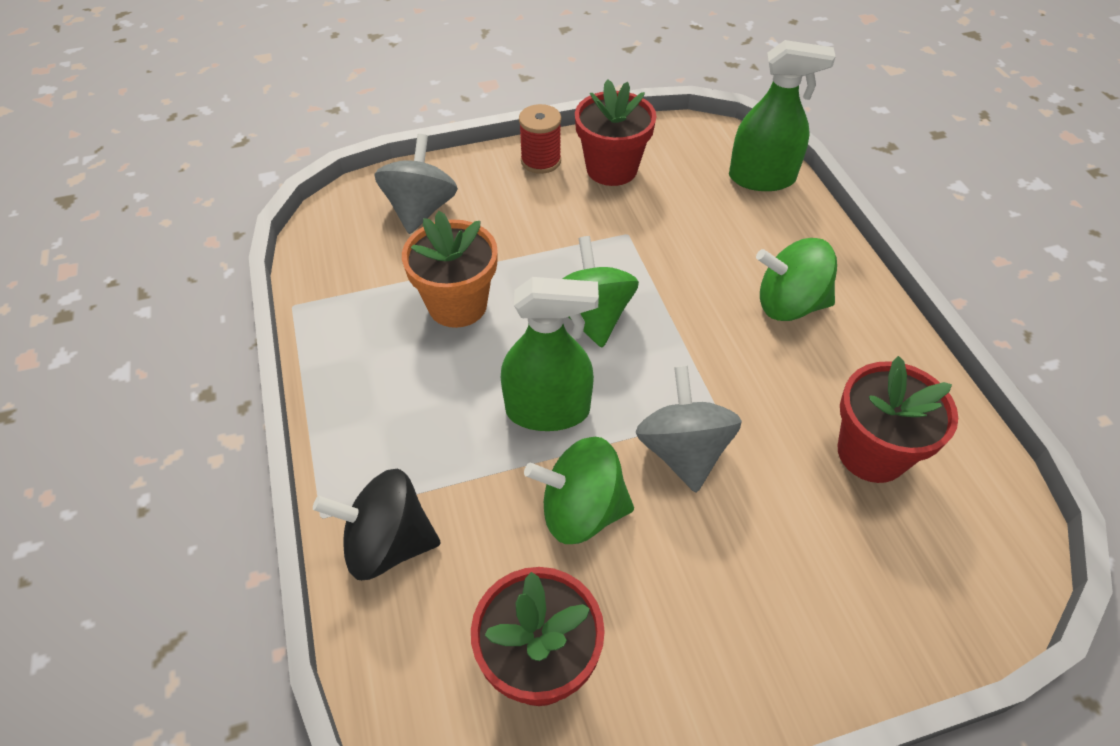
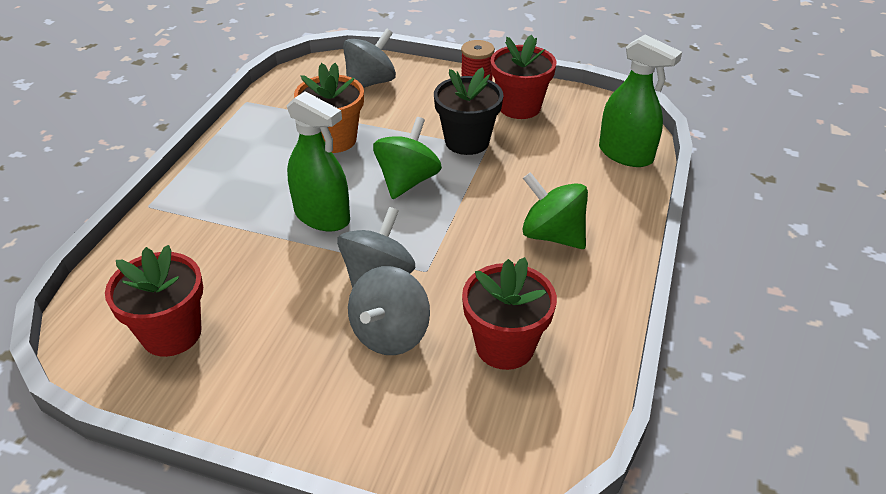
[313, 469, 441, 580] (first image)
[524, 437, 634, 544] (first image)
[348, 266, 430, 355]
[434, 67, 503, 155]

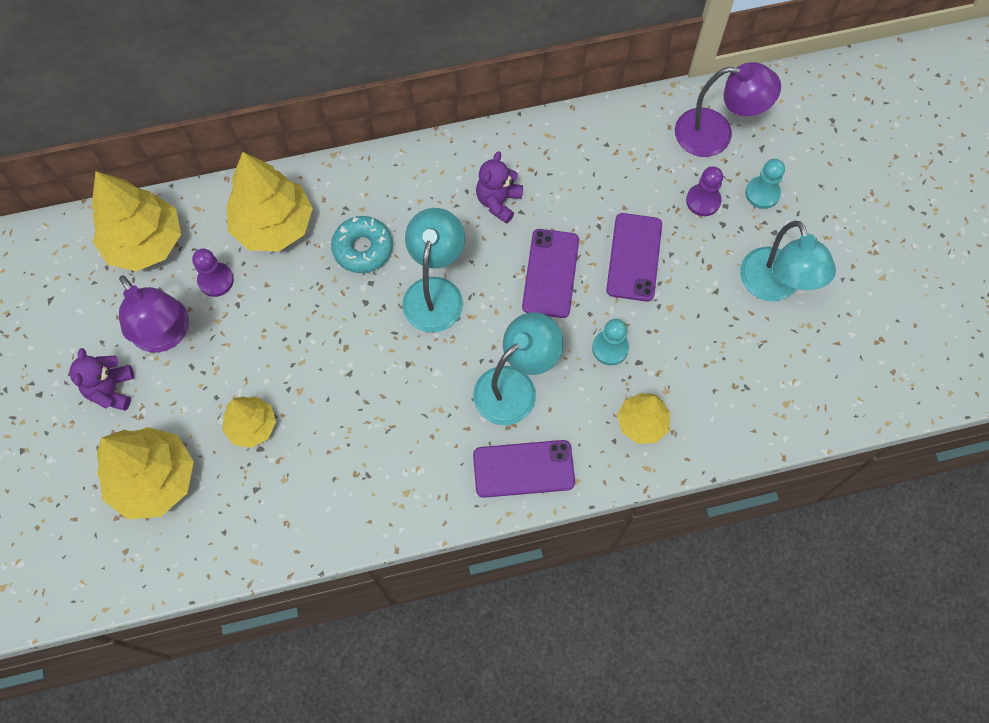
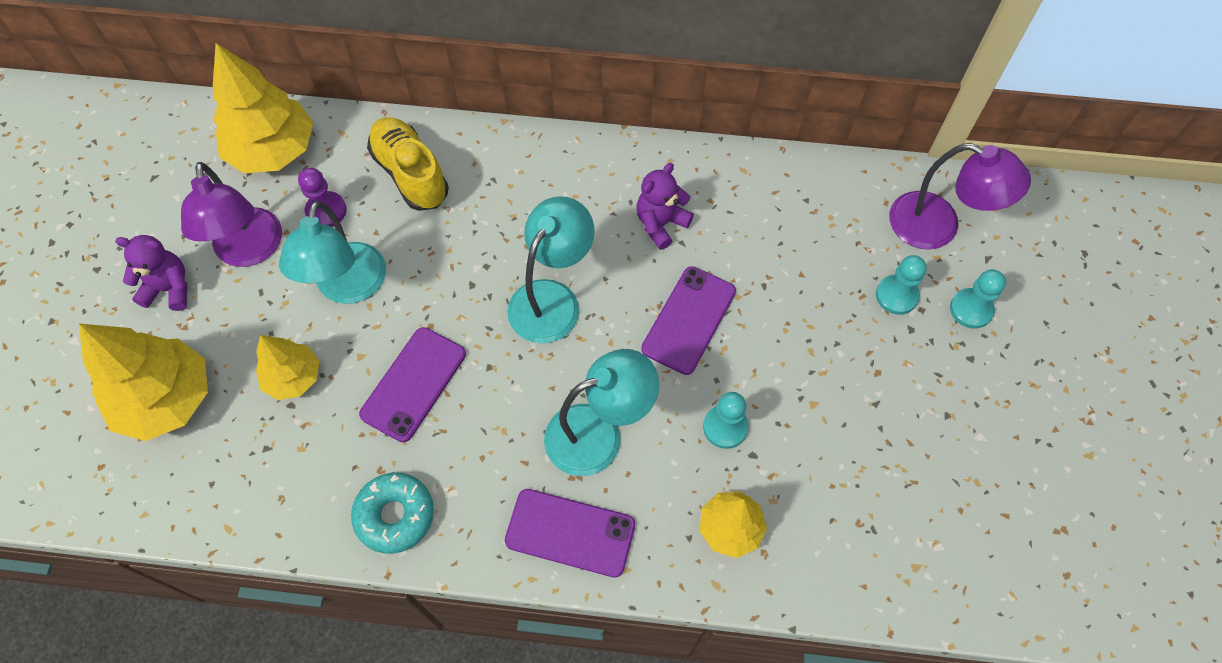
[351, 472, 434, 554]
[359, 327, 466, 442]
[279, 201, 386, 304]
[367, 117, 449, 211]
[876, 255, 927, 315]
[115, 235, 187, 311]

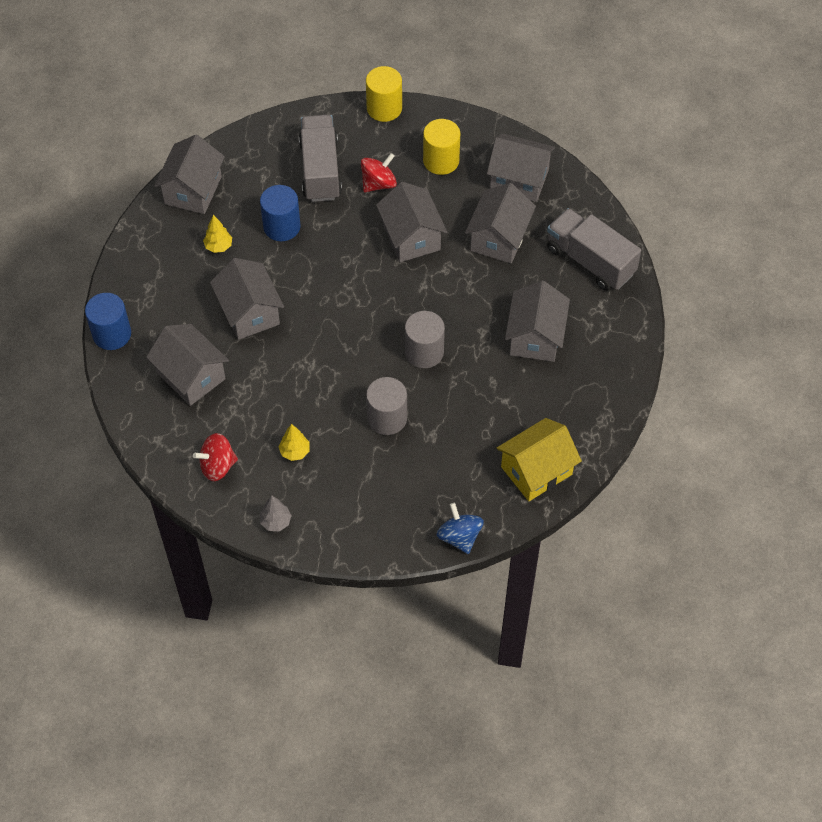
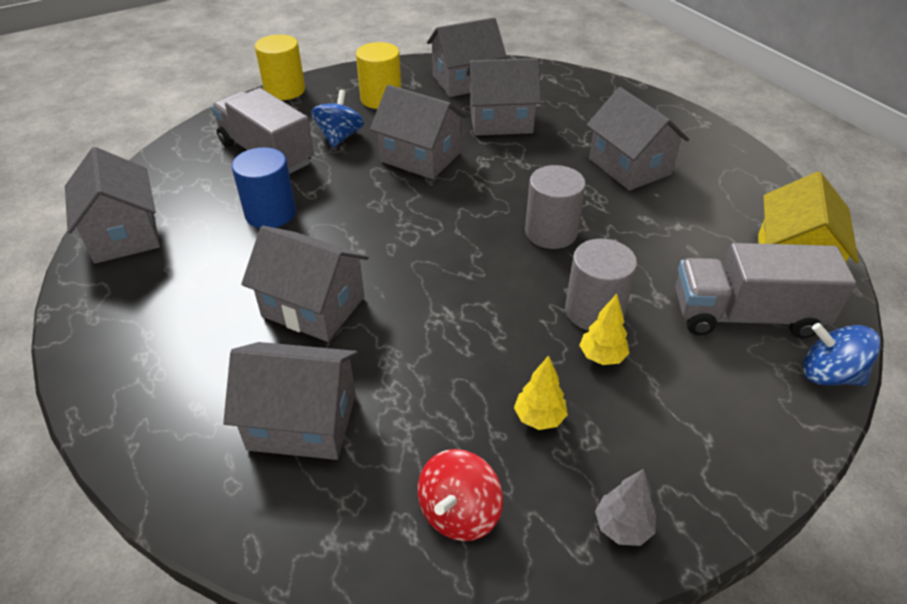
[85, 293, 131, 350] (first image)
[579, 294, 629, 365]
[675, 243, 856, 339]
[311, 90, 364, 148]
[466, 58, 541, 136]

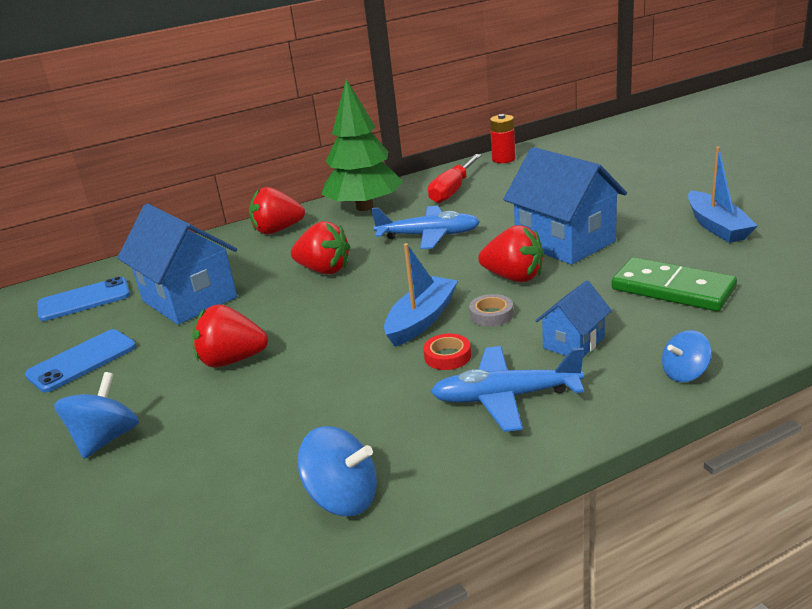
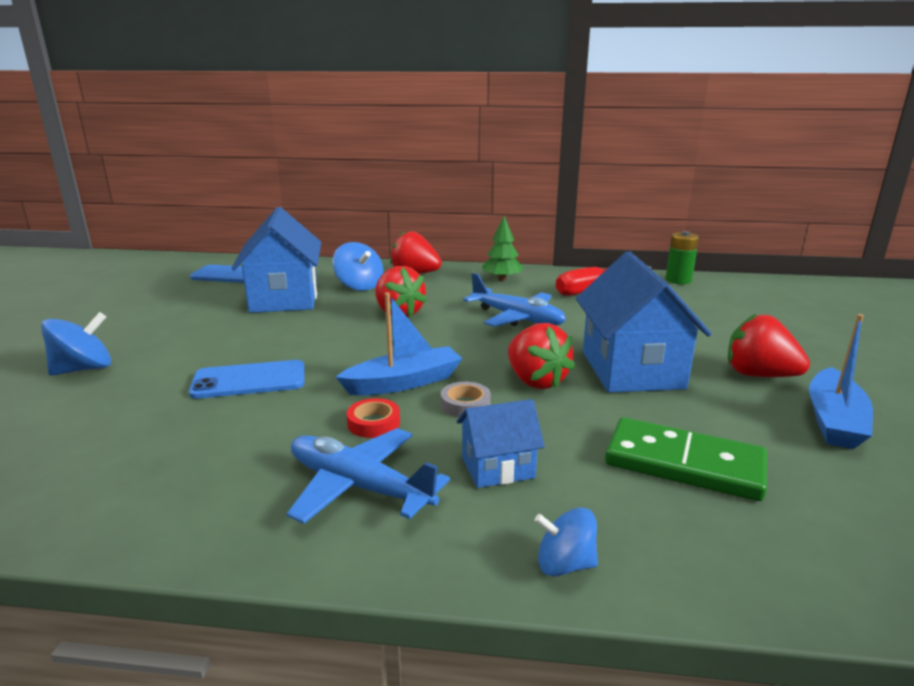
[189, 360, 305, 399]
[728, 314, 810, 377]
[332, 242, 383, 291]
[665, 231, 699, 284]
[605, 417, 767, 501]
[482, 216, 523, 281]

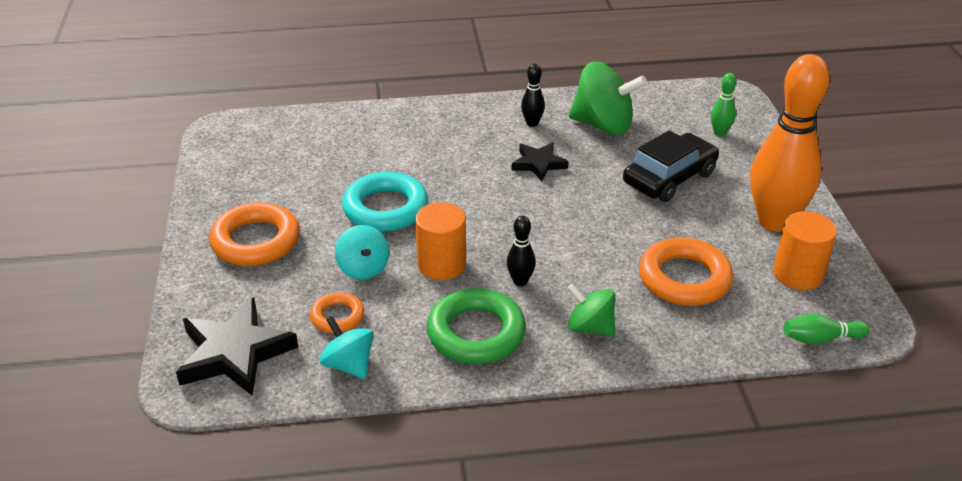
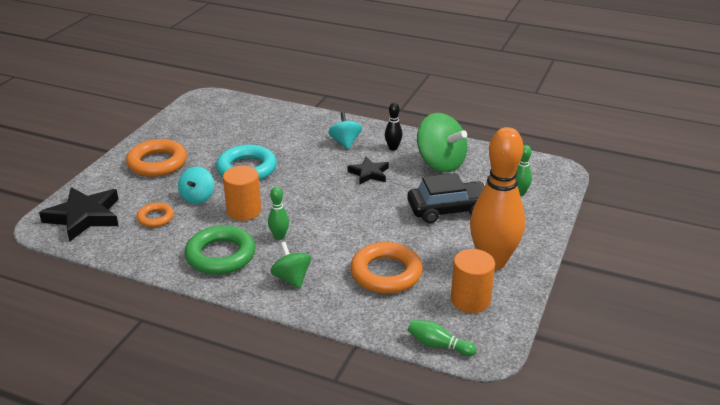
[328, 112, 362, 149]
[268, 186, 289, 240]

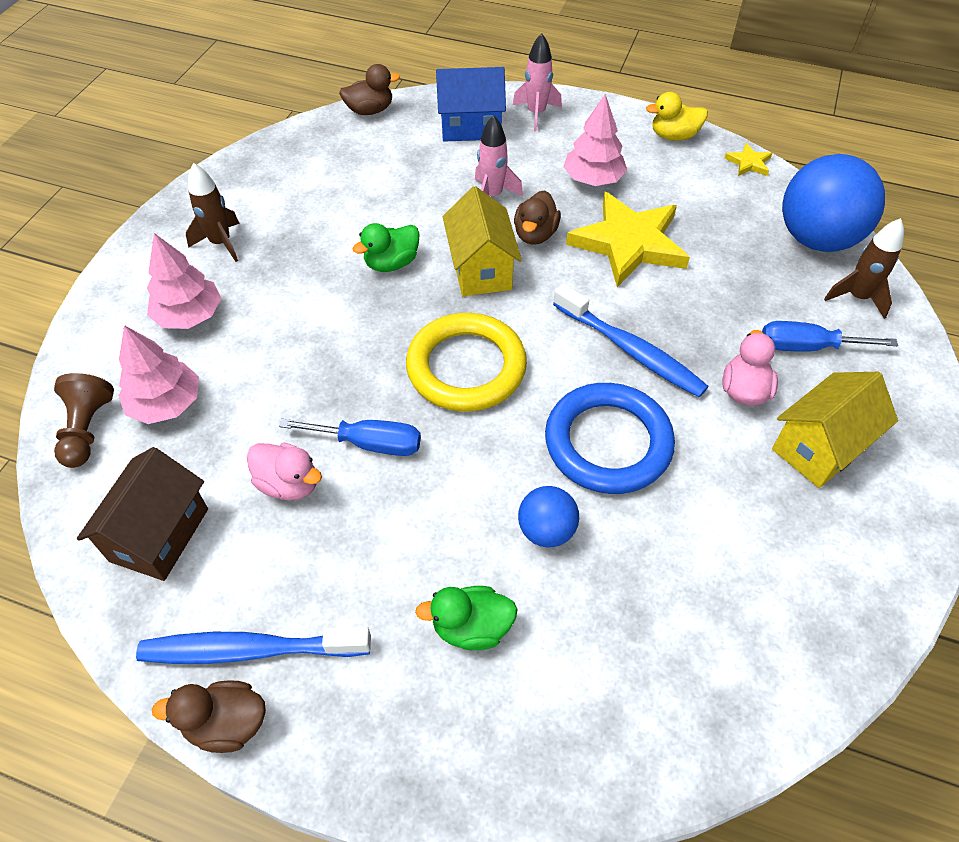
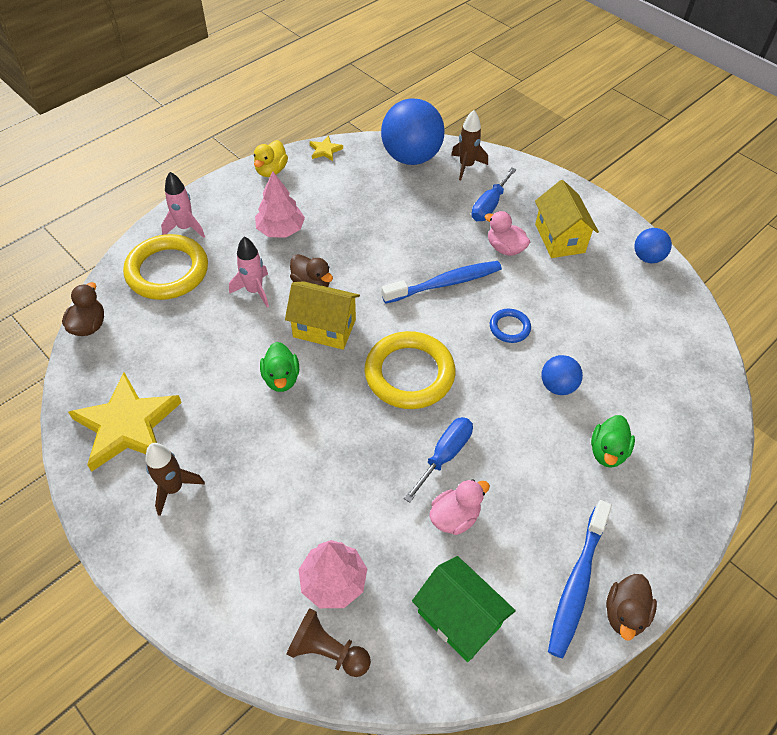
[147, 233, 221, 329] (first image)
[634, 228, 672, 263]
[68, 372, 182, 471]
[123, 234, 208, 300]
[412, 556, 516, 662]
[490, 309, 531, 343]

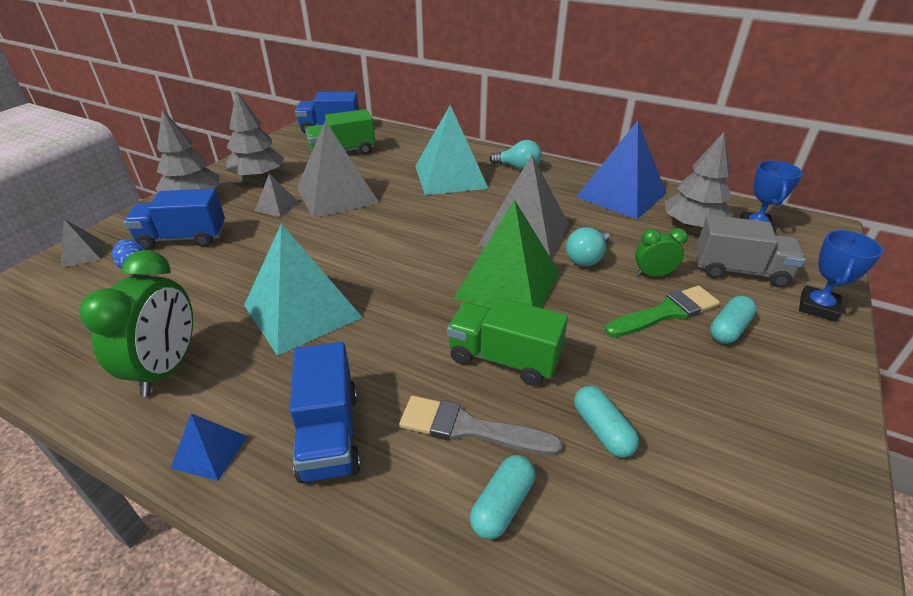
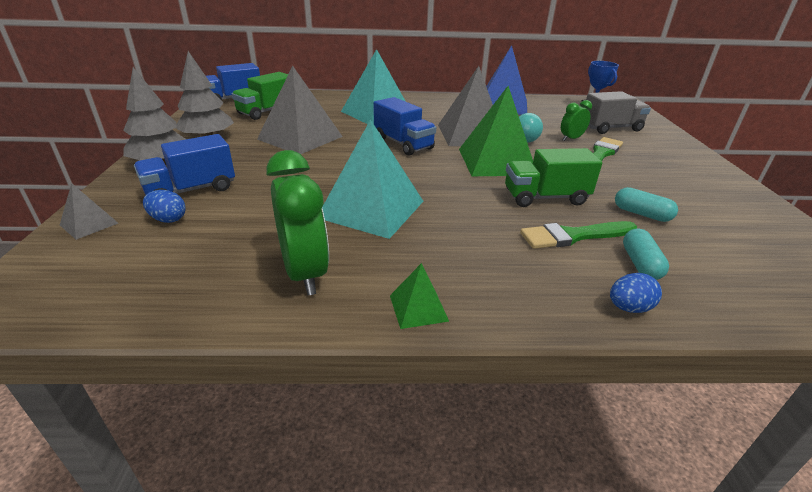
[255, 174, 299, 217] (first image)
[489, 140, 542, 170] (first image)
[664, 132, 733, 229] (first image)
[710, 296, 757, 344] (first image)
[799, 230, 883, 322] (first image)
[610, 273, 662, 313]
[373, 97, 436, 156]
[390, 263, 449, 329]
[520, 221, 637, 249]

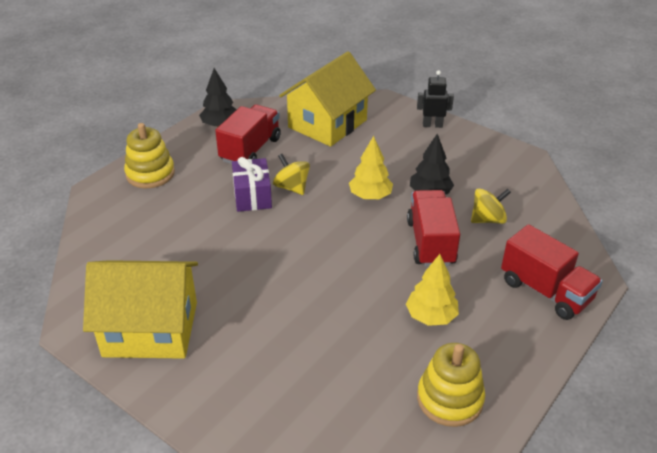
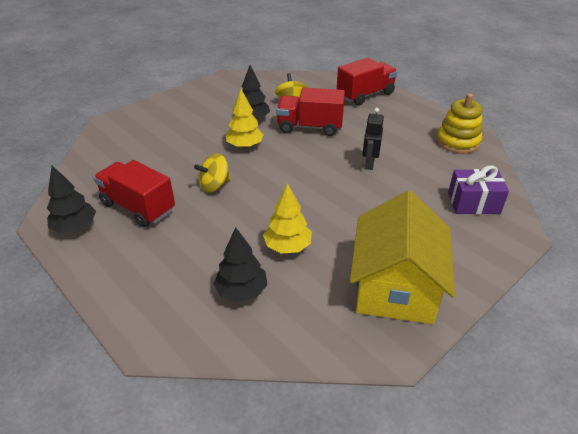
[124, 123, 175, 188] (first image)
[279, 51, 376, 147] (first image)
[213, 227, 268, 302]
[448, 166, 509, 214]
[263, 183, 312, 254]
[363, 108, 384, 170]

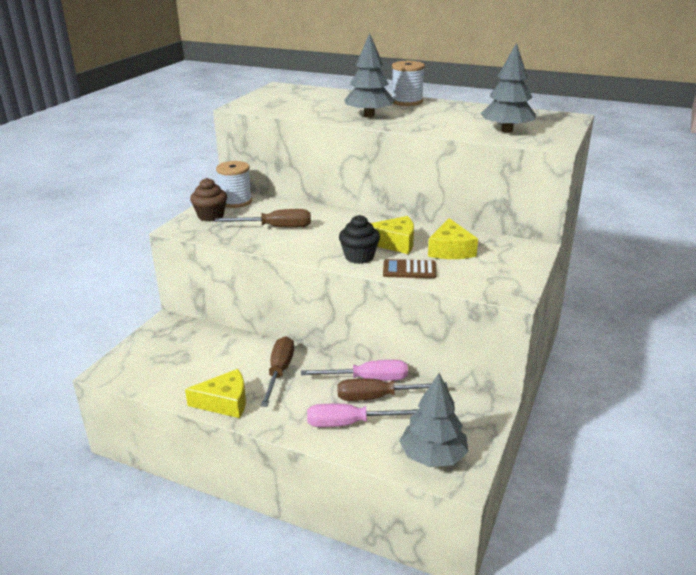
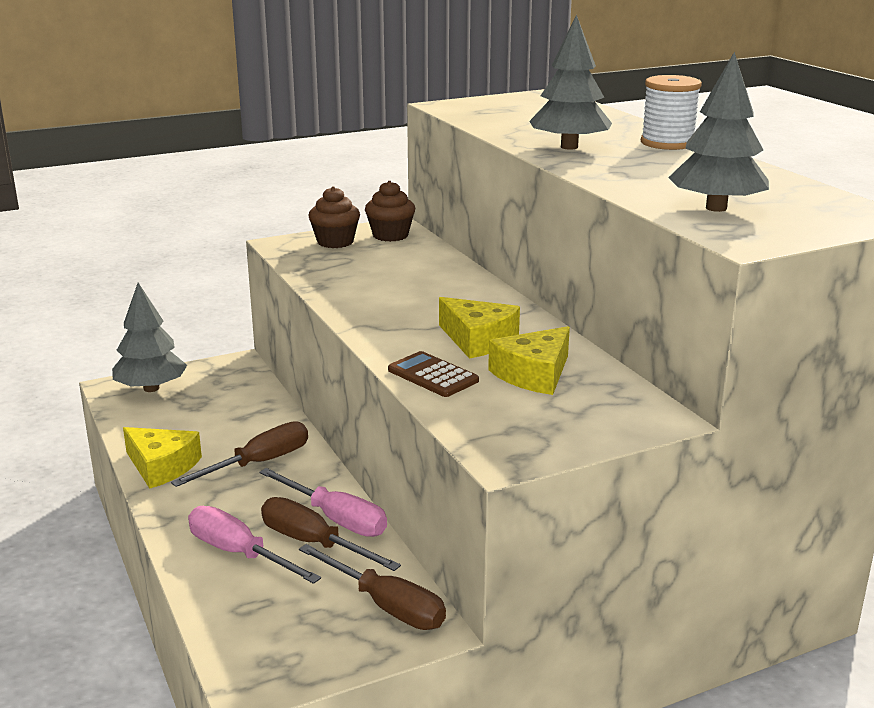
[339, 215, 380, 264] (first image)
[299, 544, 446, 630]
[112, 283, 187, 392]
[365, 181, 415, 242]

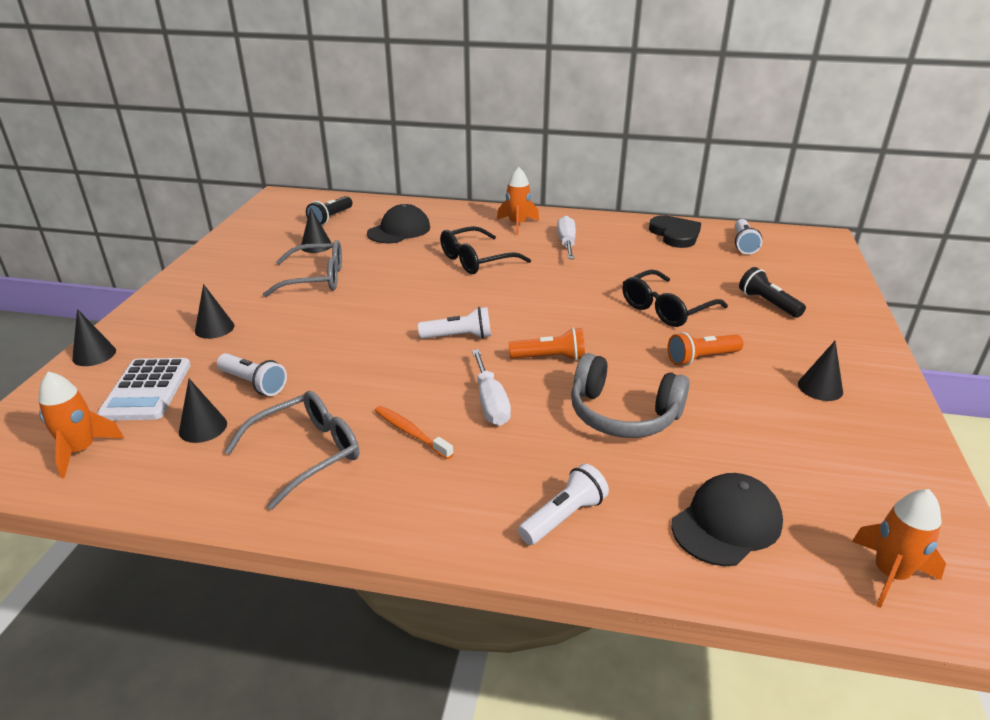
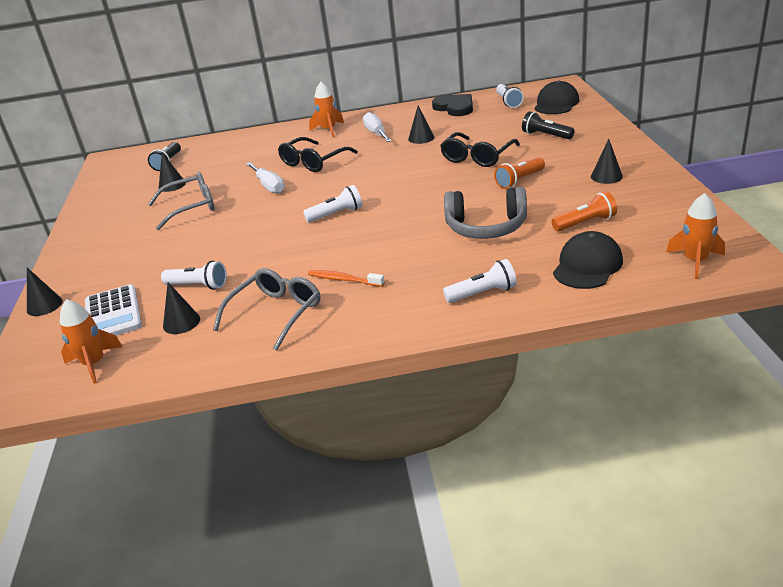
[408, 106, 434, 144]
[534, 81, 579, 114]
[246, 162, 285, 194]
[552, 191, 617, 231]
[443, 259, 517, 303]

